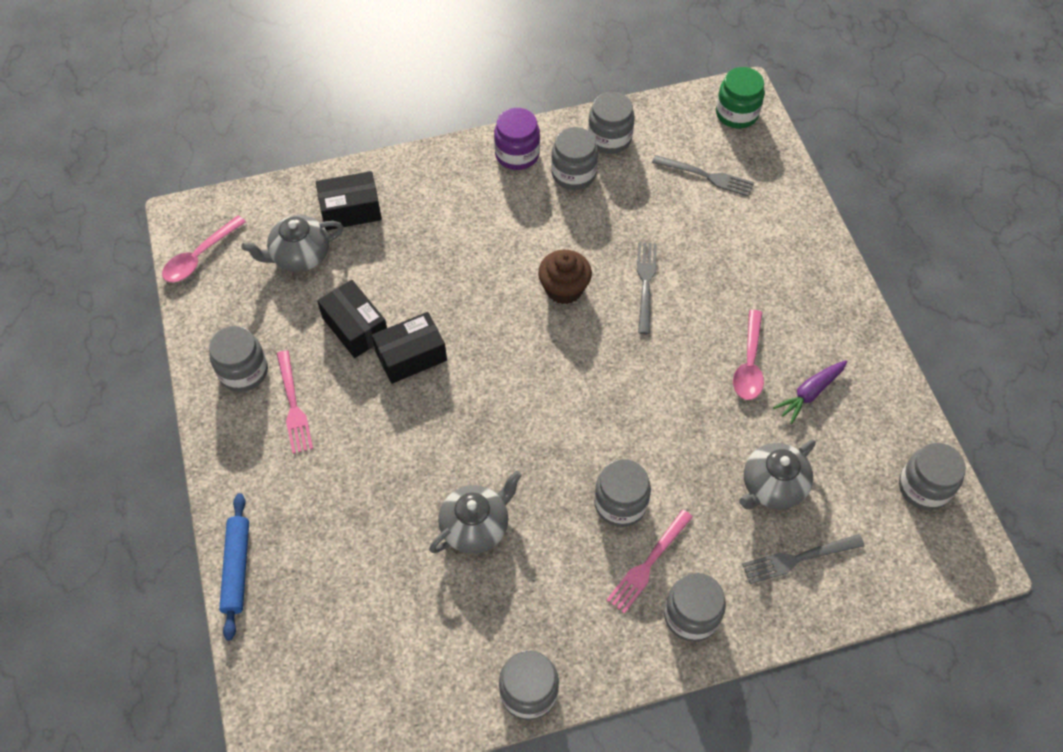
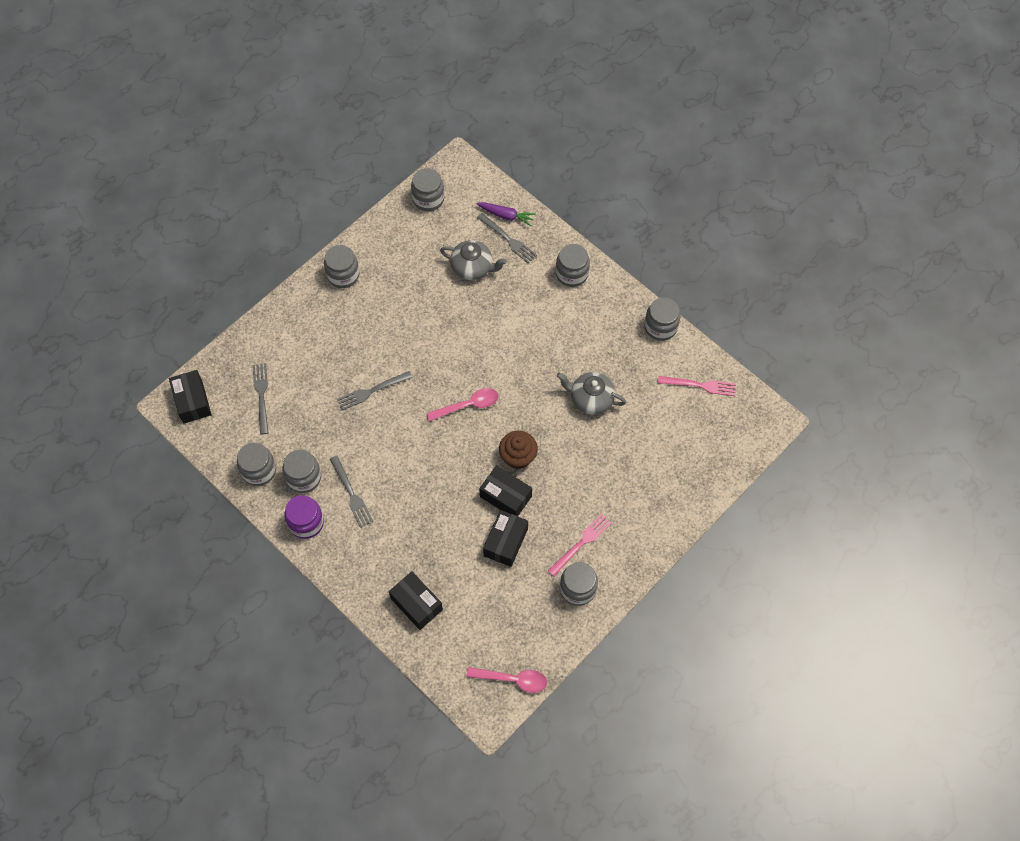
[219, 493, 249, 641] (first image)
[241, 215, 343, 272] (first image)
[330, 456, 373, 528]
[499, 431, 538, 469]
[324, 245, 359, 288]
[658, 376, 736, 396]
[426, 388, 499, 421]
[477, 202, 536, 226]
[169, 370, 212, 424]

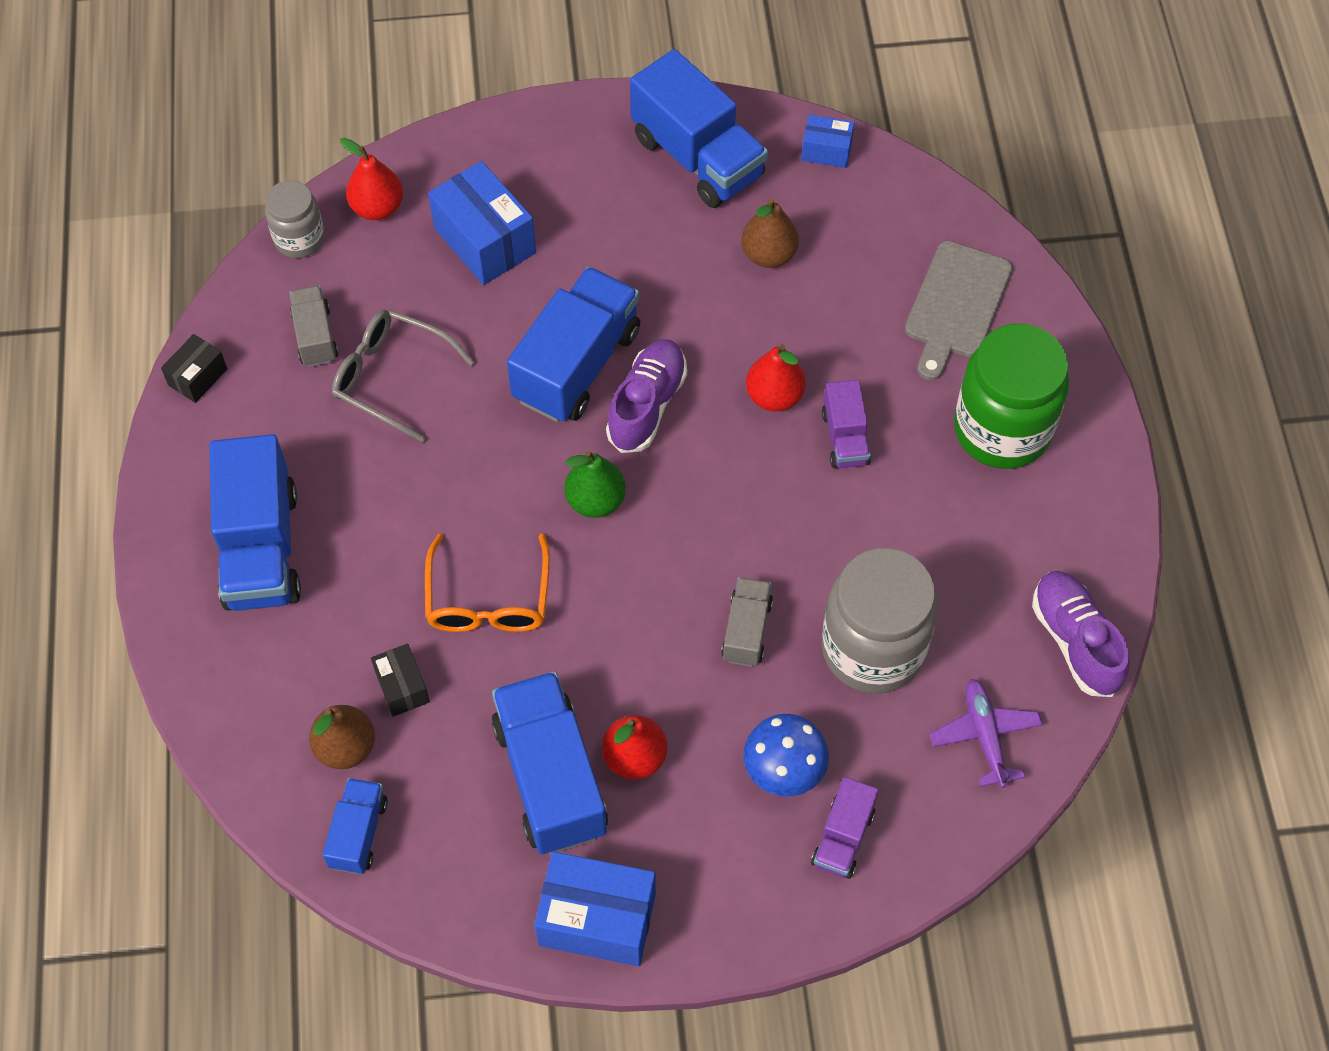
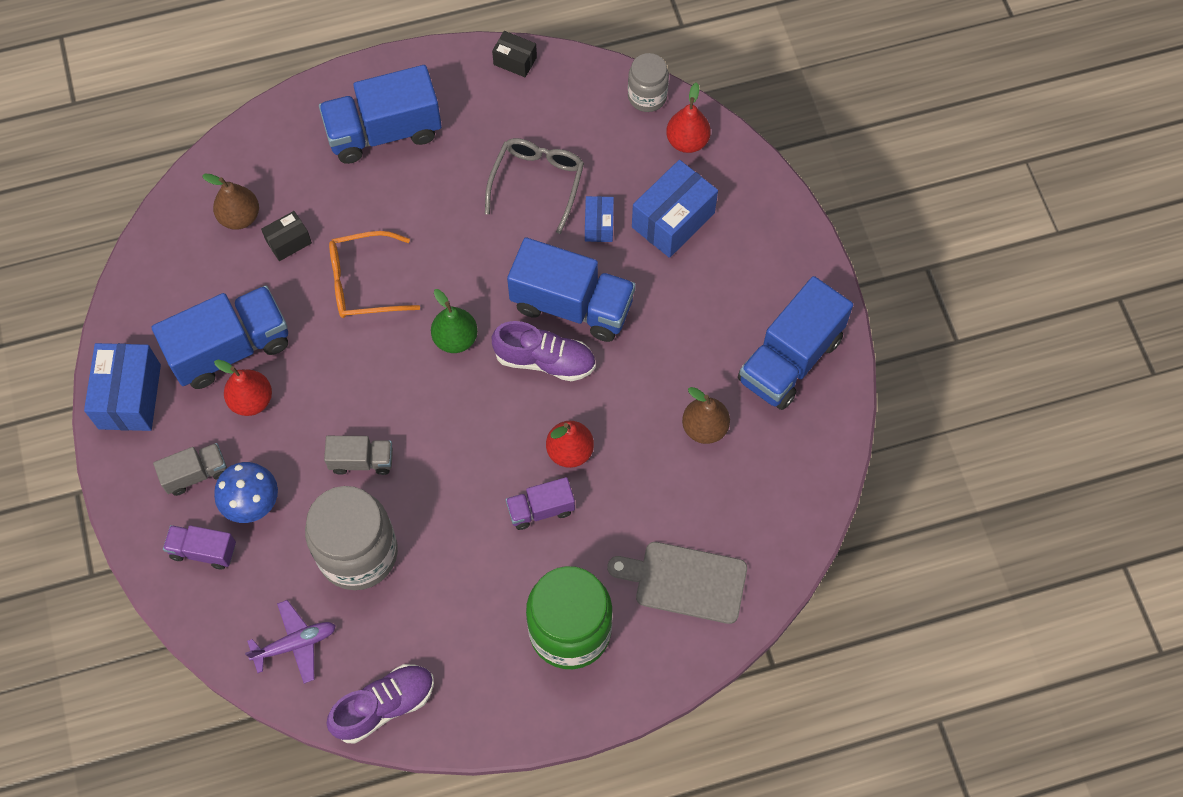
[323, 778, 388, 874] (first image)
[153, 443, 227, 496]
[585, 196, 614, 242]

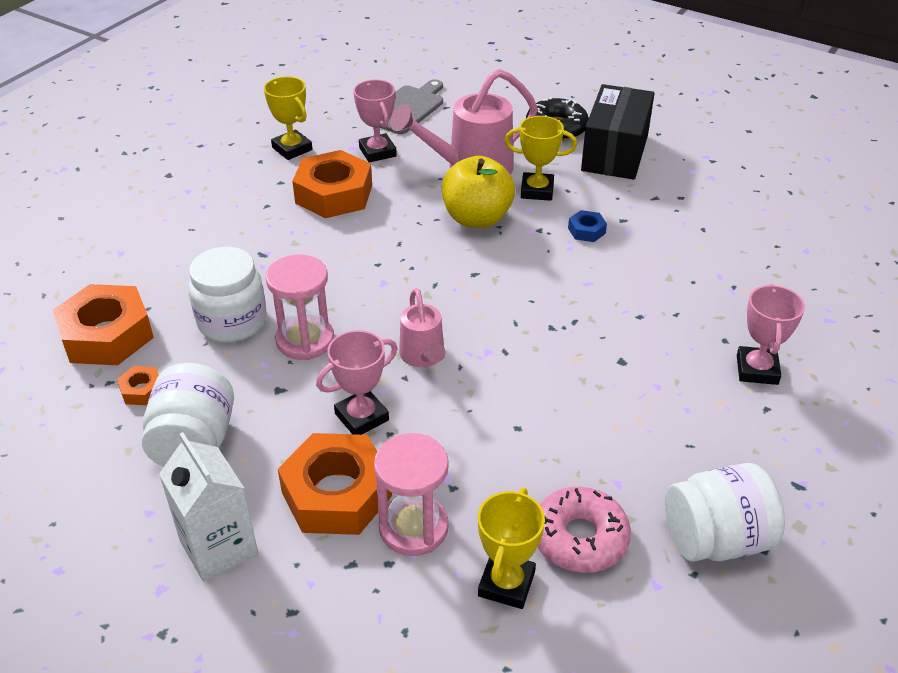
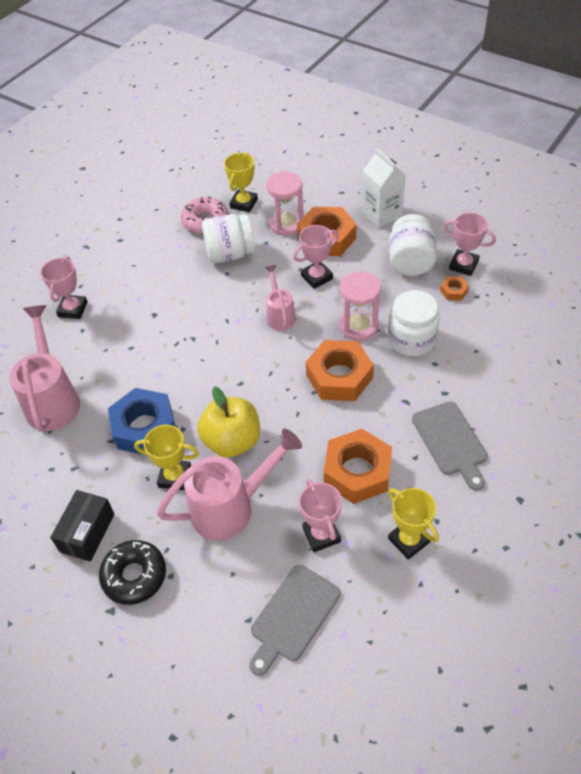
[9, 305, 80, 431]
[412, 401, 488, 491]
[443, 212, 496, 276]
[306, 340, 374, 401]
[202, 214, 255, 263]
[108, 388, 175, 456]
[50, 490, 115, 562]

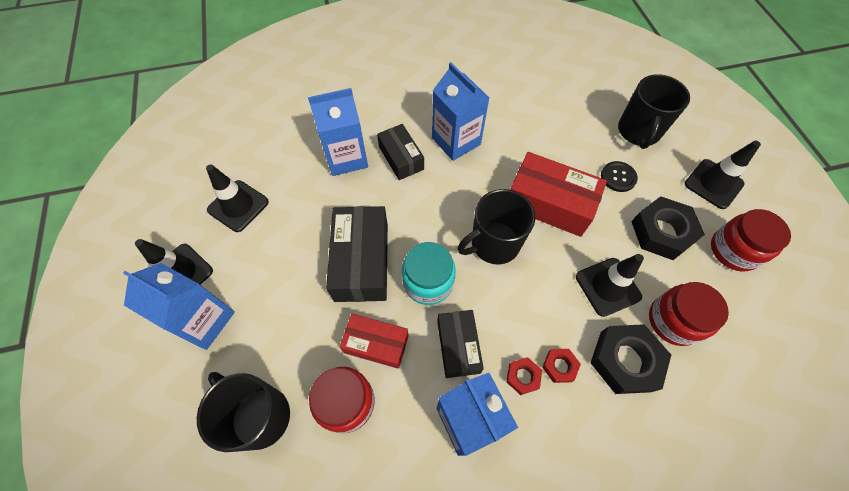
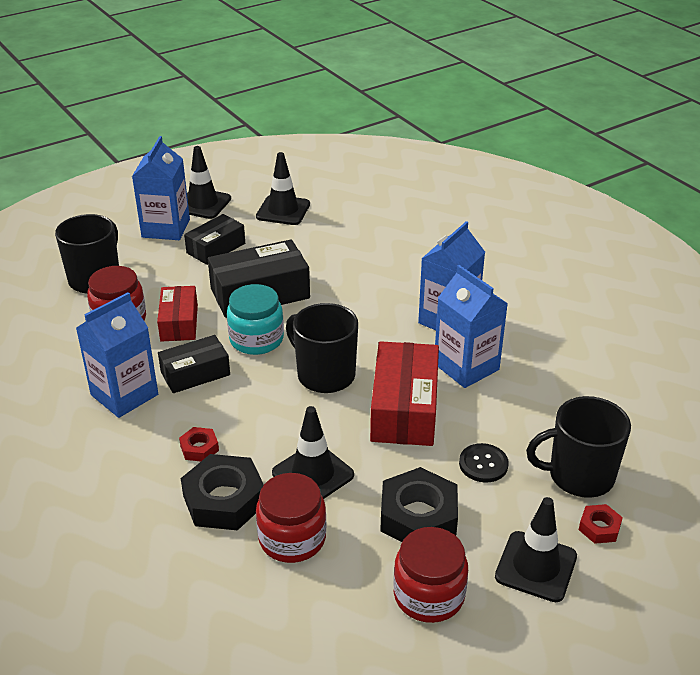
[435, 265, 508, 388]
[184, 214, 245, 265]
[579, 504, 623, 544]

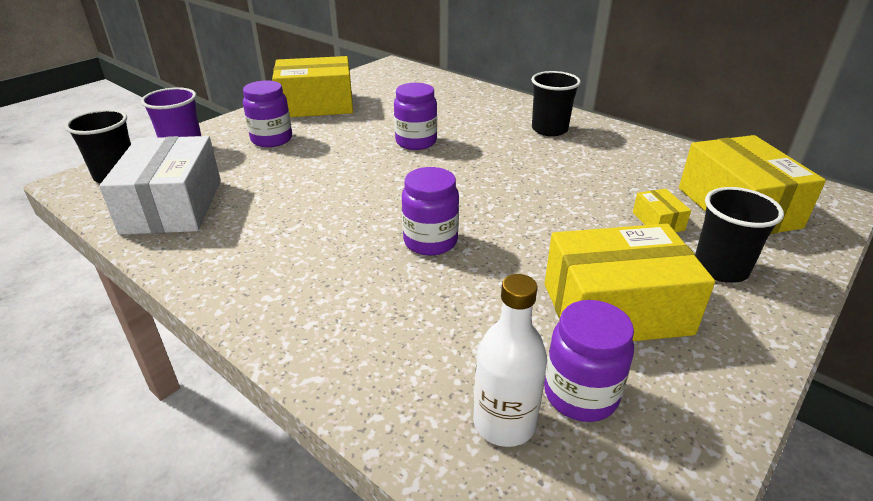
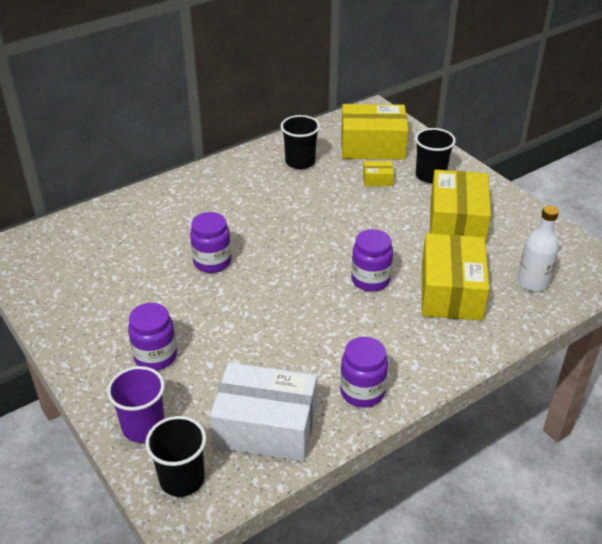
[422, 234, 490, 321]
[281, 115, 320, 169]
[340, 337, 388, 408]

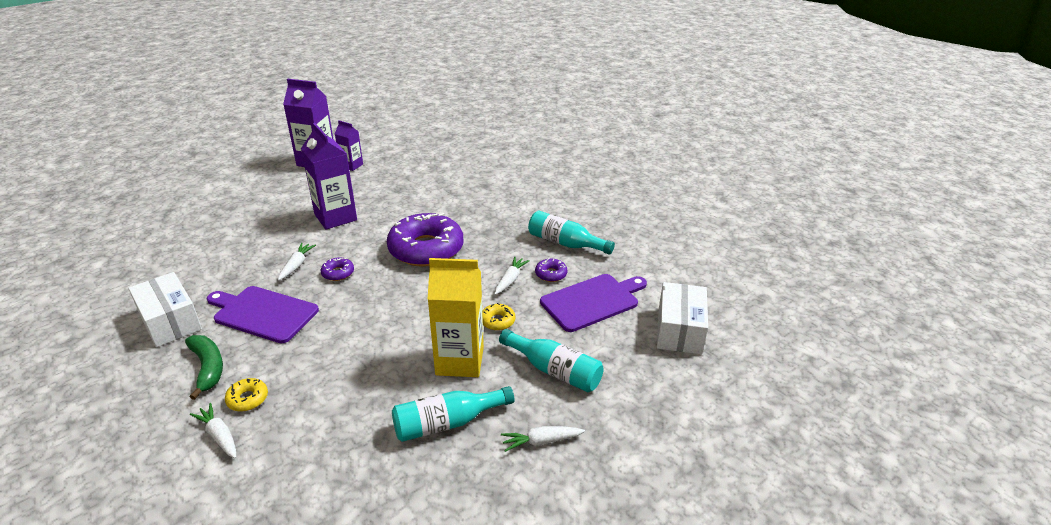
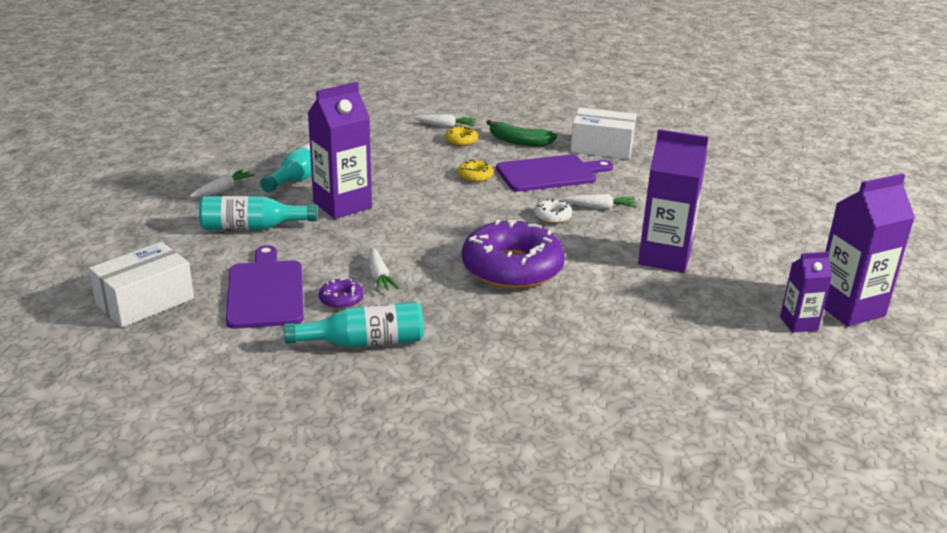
[458, 159, 493, 182]
[534, 199, 572, 224]
[308, 82, 372, 219]
[562, 194, 636, 210]
[226, 245, 304, 329]
[89, 242, 194, 328]

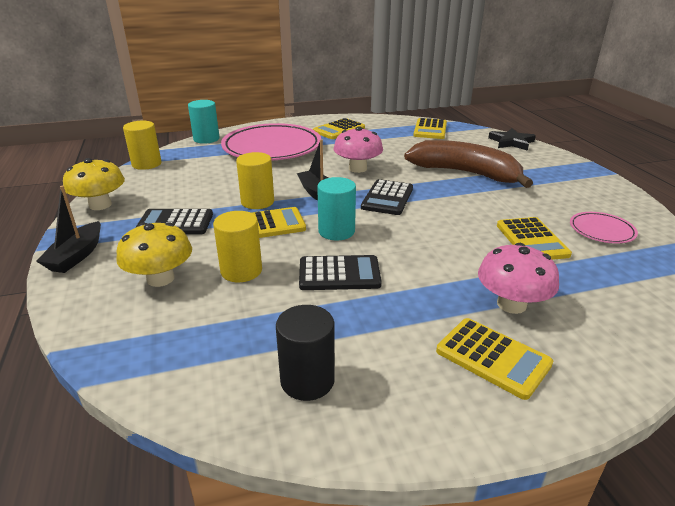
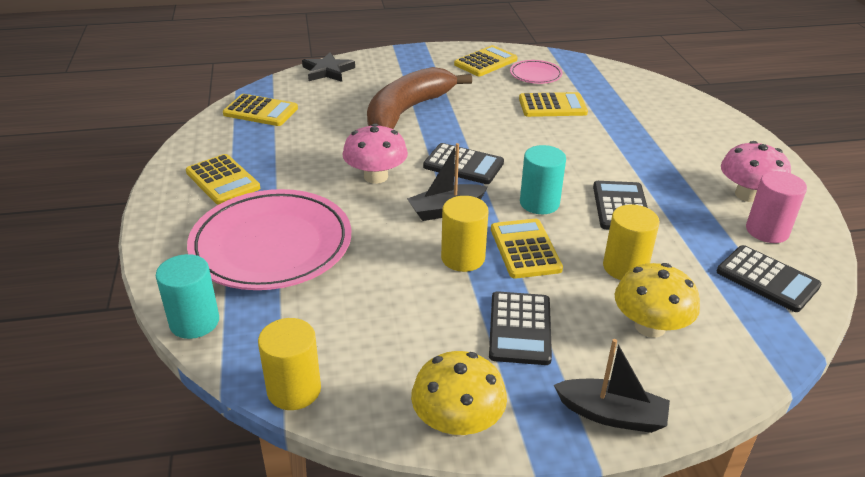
[717, 245, 821, 312]
[454, 45, 518, 76]
[721, 141, 791, 202]
[746, 171, 807, 243]

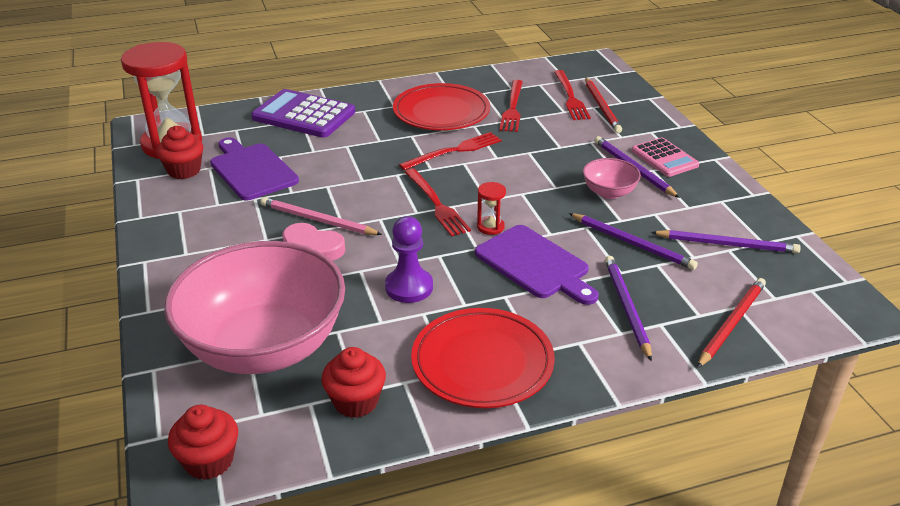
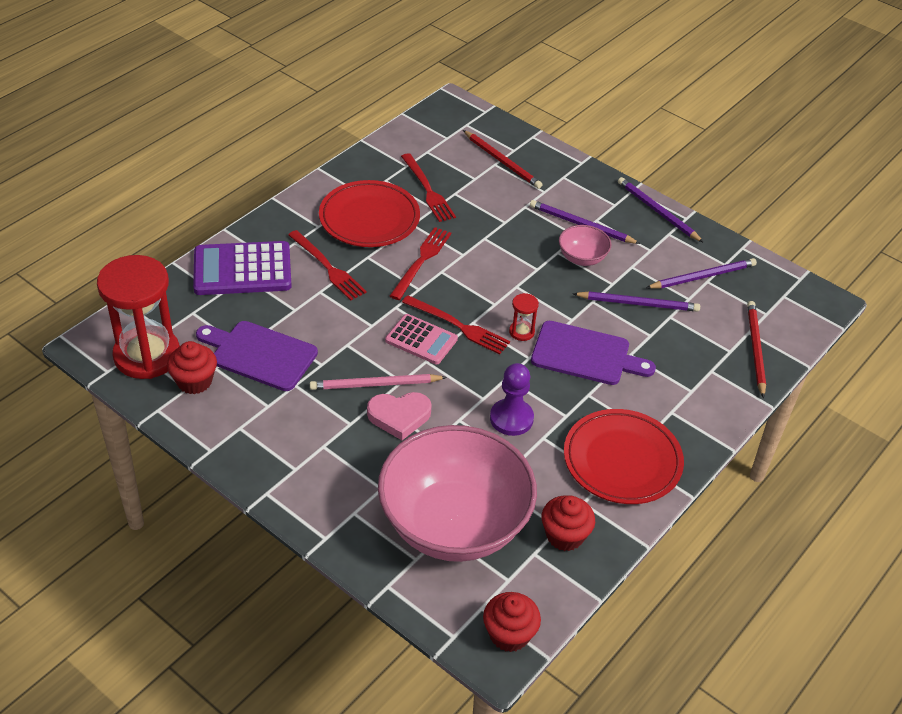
[288, 230, 367, 300]
[618, 177, 704, 243]
[385, 314, 458, 365]

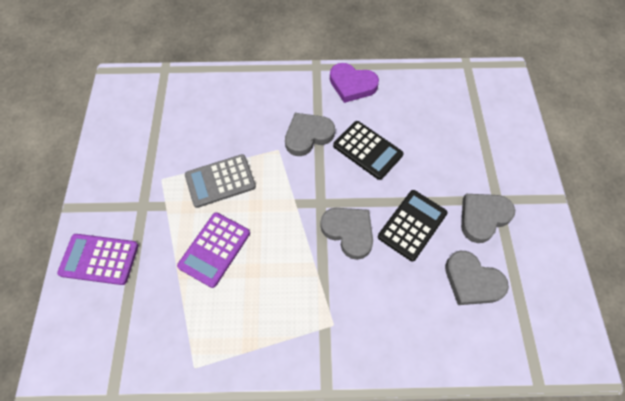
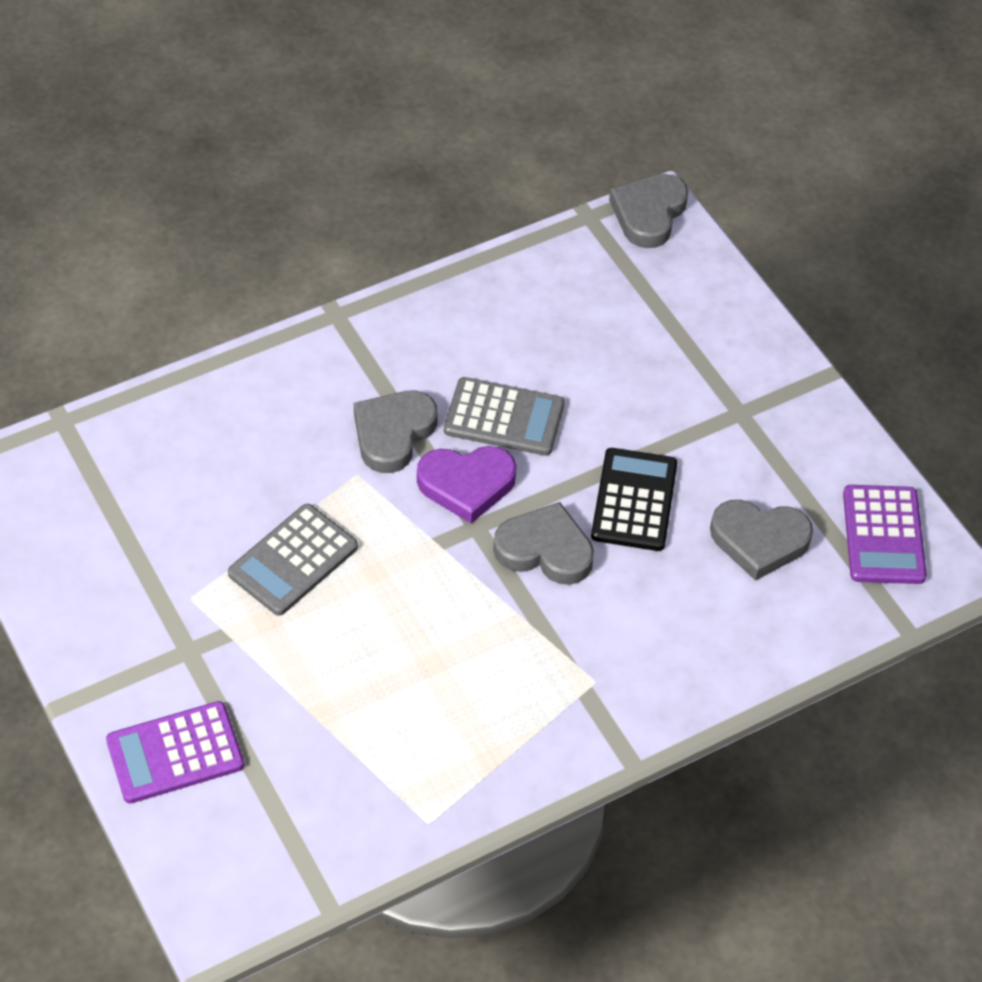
[843, 485, 927, 584]
[417, 446, 517, 523]
[609, 174, 689, 248]
[444, 377, 565, 456]

